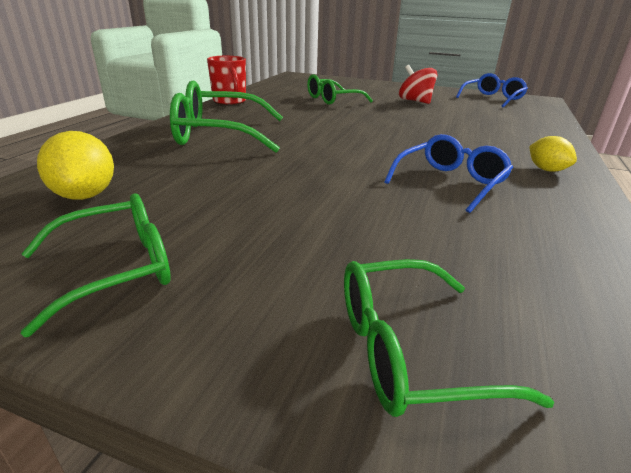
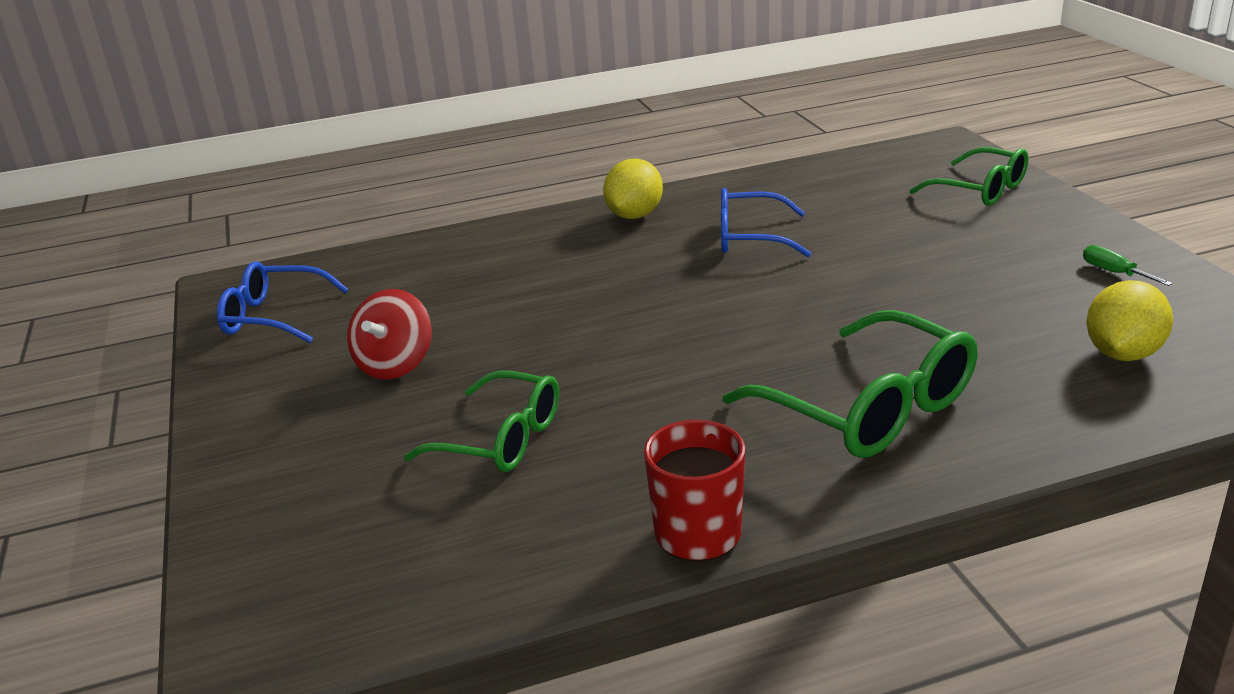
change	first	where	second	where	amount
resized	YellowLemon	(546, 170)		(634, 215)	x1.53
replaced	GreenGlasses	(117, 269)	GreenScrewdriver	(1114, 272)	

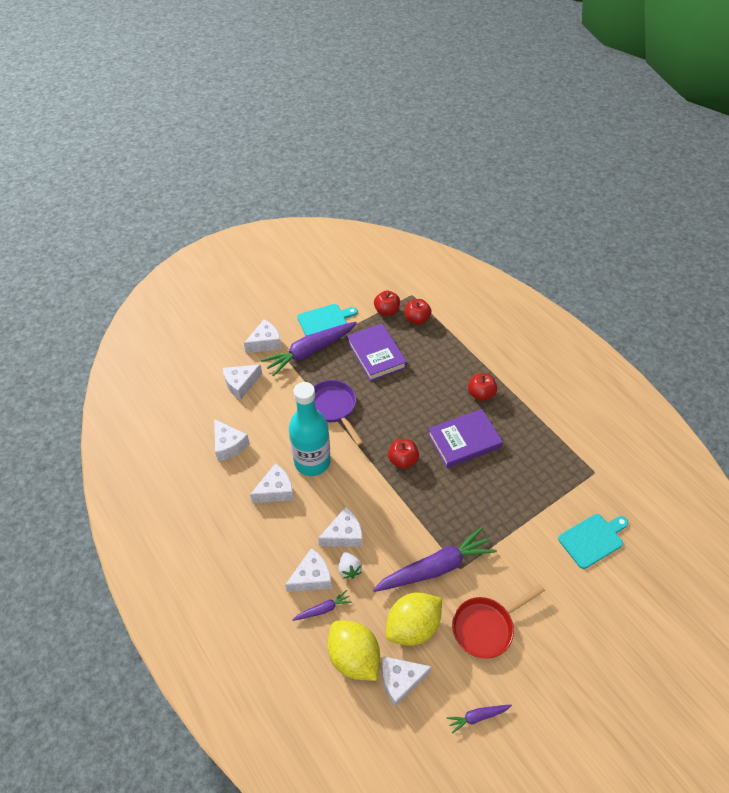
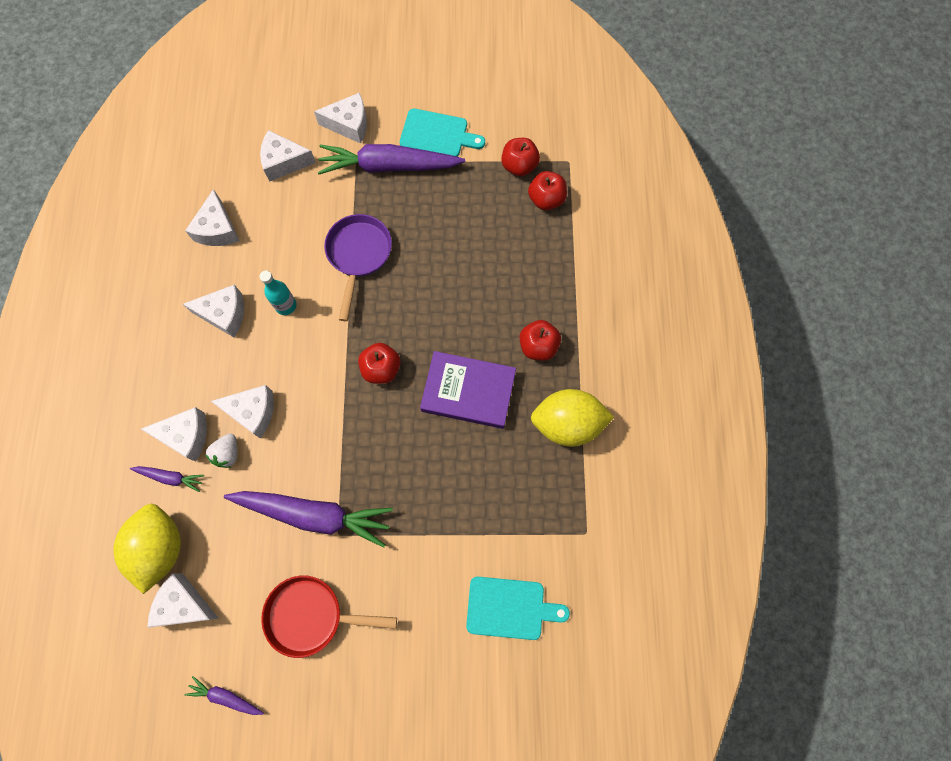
change	first	where	second	where	amount
removed	PurpleBook	(376, 354)			
resized	TurquoiseBottle	(312, 461)		(286, 305)	x0.45
moved	YellowLemon	(412, 626)		(567, 423)	

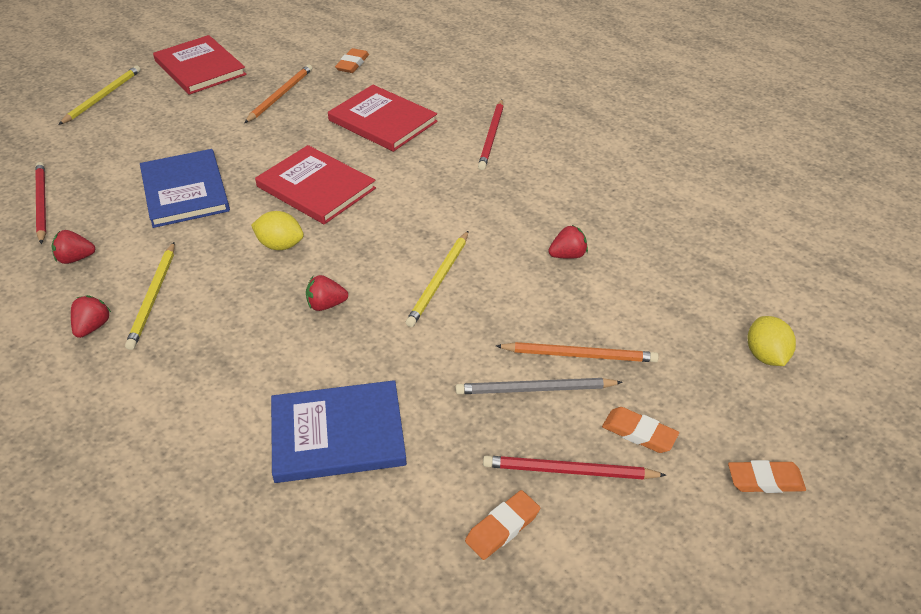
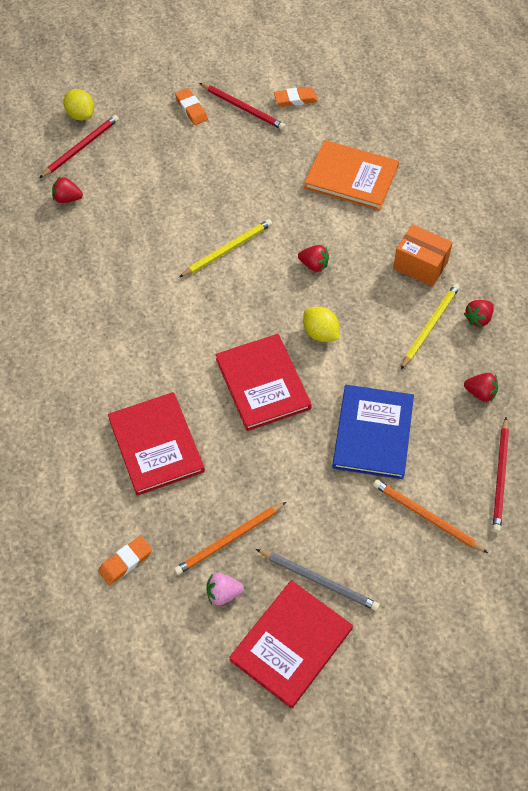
change	first	where	second	where	amount
turned	RedBook	(200, 68)		(291, 644)	45 degrees clockwise
removed	YellowPencil	(103, 97)			
moved	RedPencil	(491, 136)		(81, 148)	
moved	RedStrawberry	(567, 255)		(67, 198)	
turned	YellowLemon	(765, 355)		(81, 115)	60 degrees counterclockwise
moved	OrangePencil	(579, 355)		(426, 517)	
moved	GreyPencil	(534, 389)		(319, 580)	
recoloured	BlueBook	(338, 434)	OrangeBook	(351, 177)	
removed	OrangeEraser	(765, 480)			
added			OrangeBox	(420, 265)	
added			PinkStrawberry	(223, 593)	

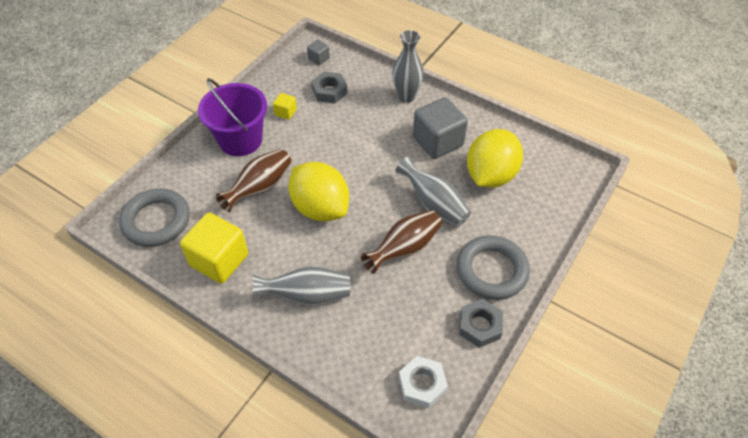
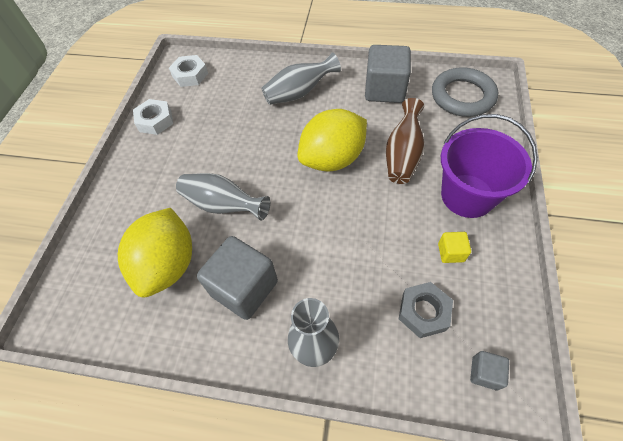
change	first	where	second	where	amount
turned	YellowLemon	(320, 208)		(332, 159)	60 degrees counterclockwise
removed	BrownVase	(404, 248)			
recoloured	YellowCube	(219, 260)	GreyCube	(384, 90)	
removed	GreyRing	(491, 270)			
recoloured	GreyNut	(479, 326)	WhiteNut	(155, 121)	

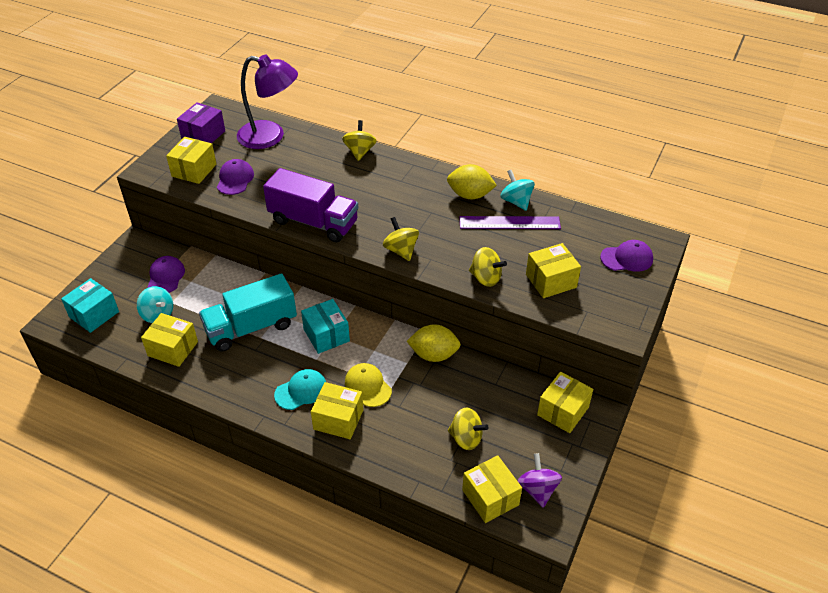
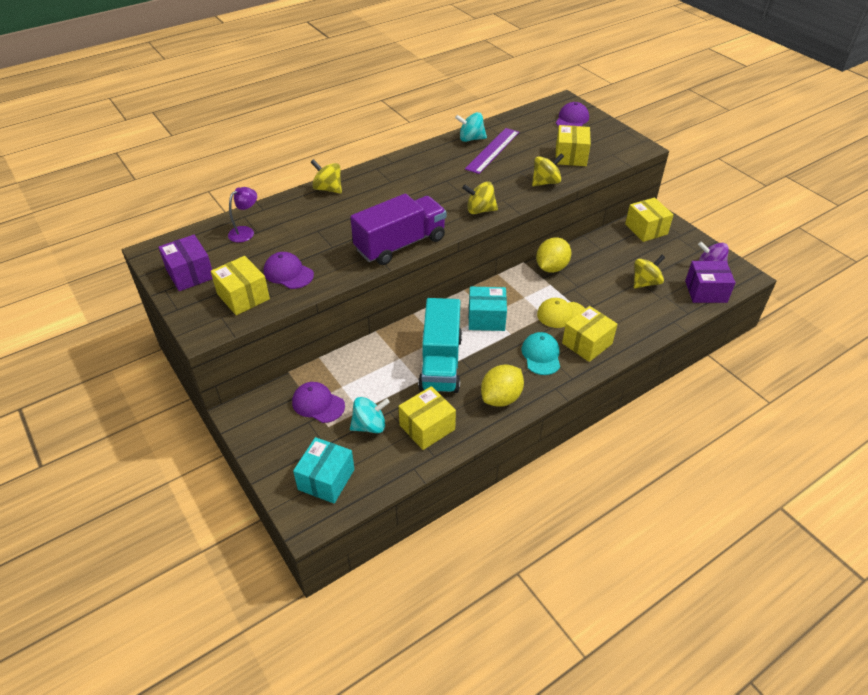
change	first	where	second	where	amount
resized	PurpleLamp	(270, 137)		(246, 232)	x0.49
moved	YellowLemon	(470, 195)		(501, 398)	
turned	TurquoiseBox	(94, 314)		(326, 479)	45 degrees clockwise
recoloured	YellowBox	(490, 497)	PurpleBox	(705, 291)	

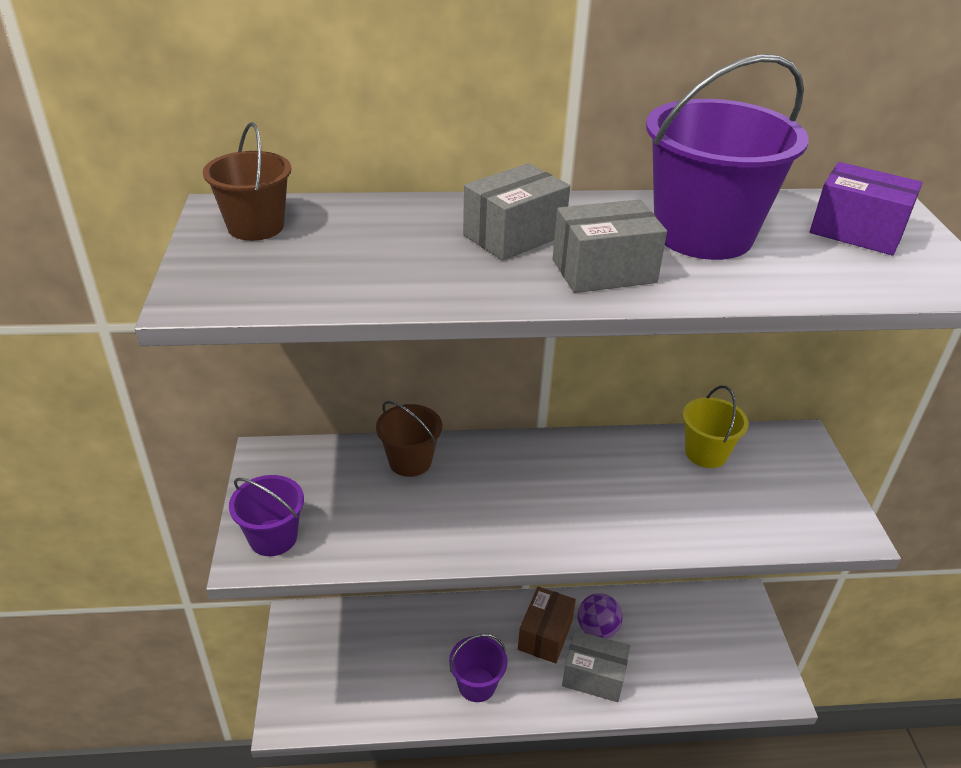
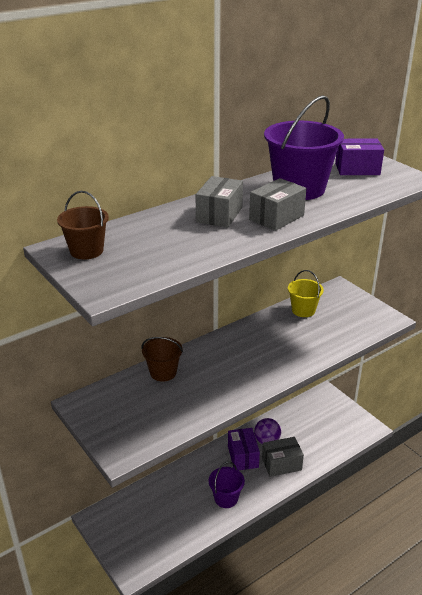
change	first	where	second	where	amount
removed	PurpleBucket	(273, 537)			
recoloured	BrownBox	(545, 635)	PurpleBox	(243, 456)	

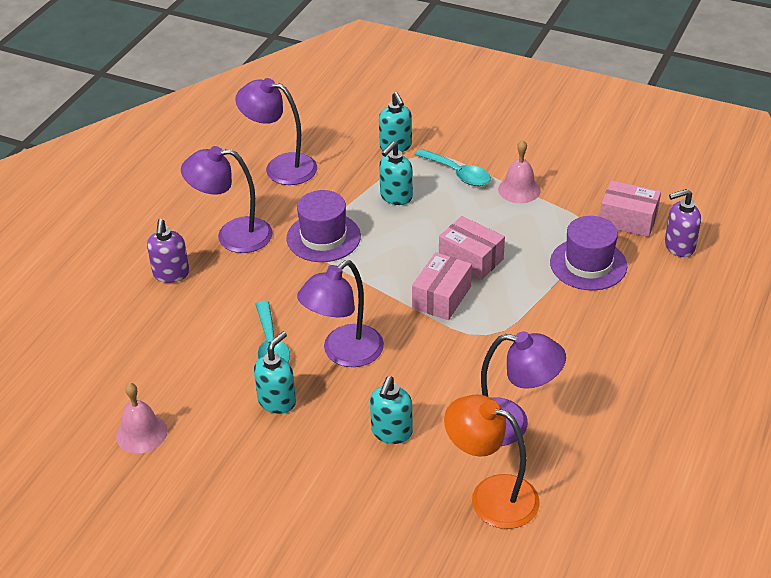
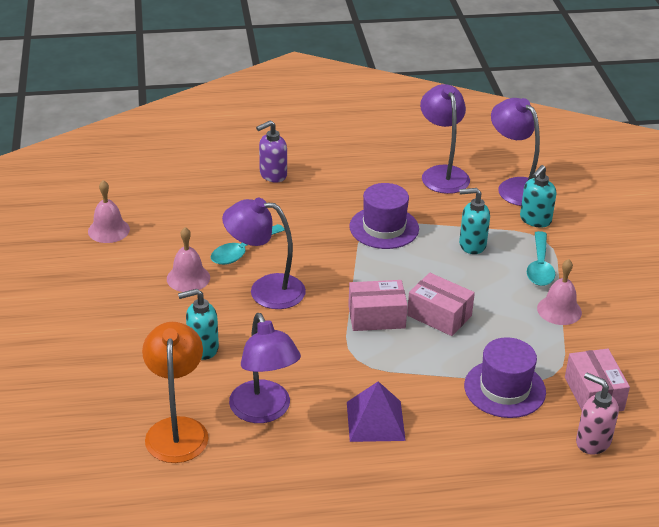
change	first	where	second	where	amount
moved	PurpleLamp	(232, 236)		(515, 187)	
recoloured	PurpleSoapDispenser	(679, 246)	PinkSoapDispenser	(592, 442)	
turned	PinkBox	(471, 259)		(439, 315)	60 degrees counterclockwise
replaced	TurquoiseSoapDispenser	(277, 401)	PinkBell	(188, 278)	
added			PurplePyramid	(375, 421)	

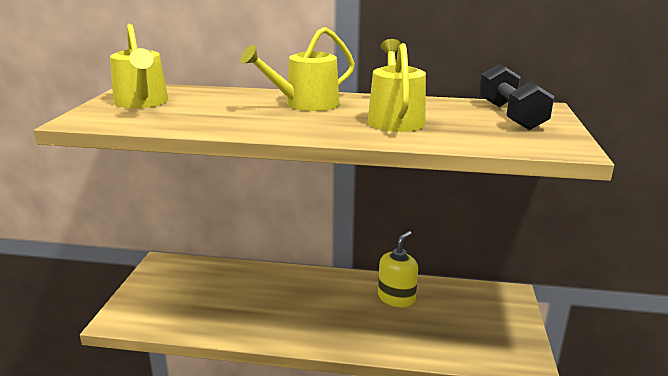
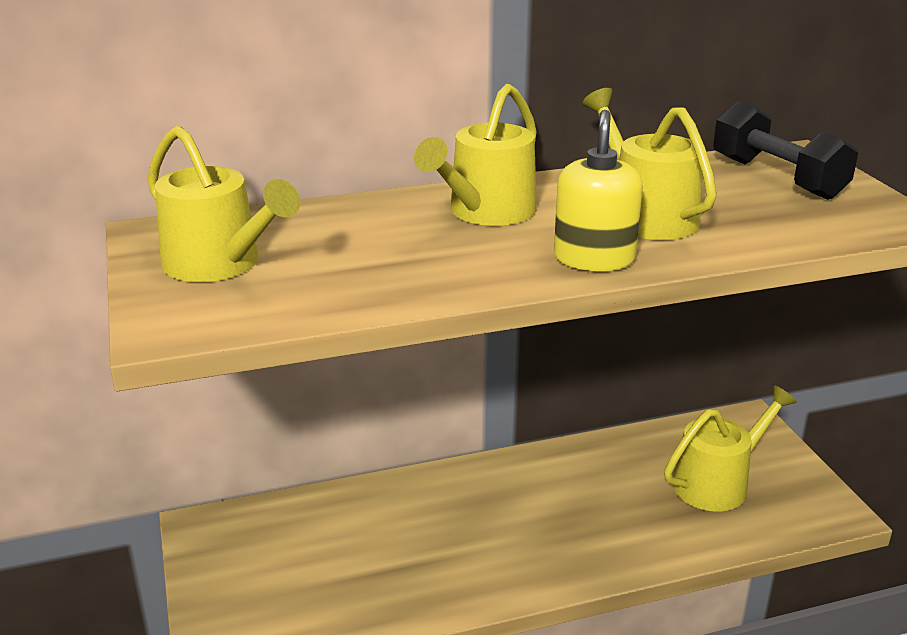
change	first	where	second	where	amount
moved	YellowSoapDispenser	(396, 298)		(594, 258)	
added			YellowWateringCan	(717, 483)	

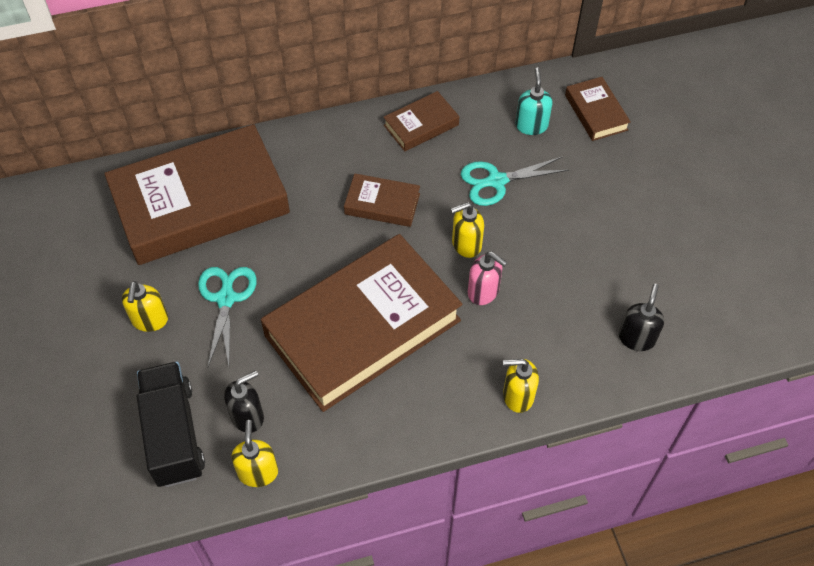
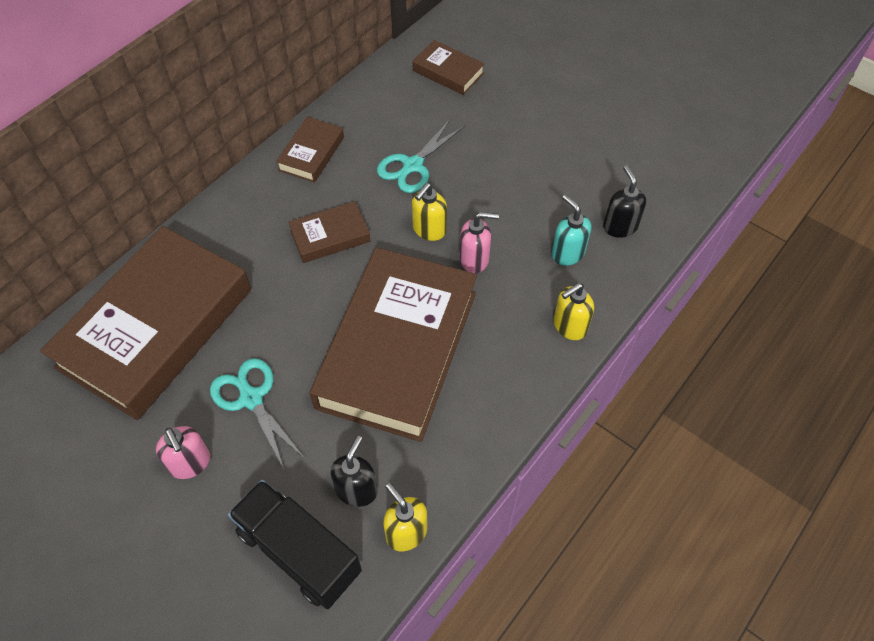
change	first	where	second	where	amount
moved	TurquoiseSoapDispenser	(531, 125)		(567, 253)	
recoloured	YellowSoapDispenser	(150, 320)	PinkSoapDispenser	(190, 463)	

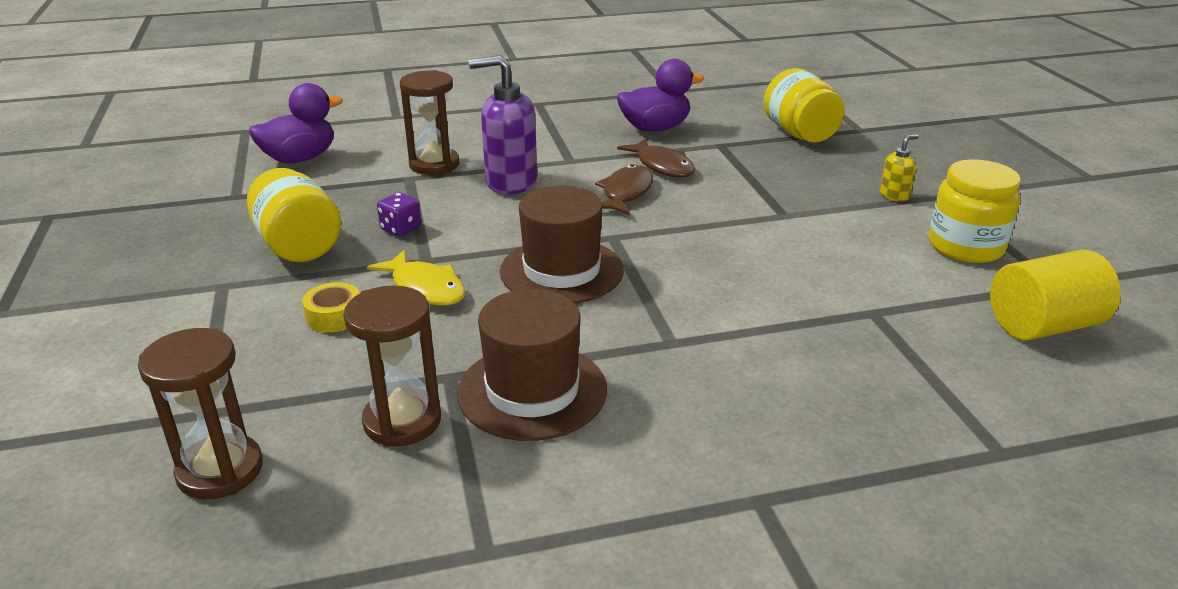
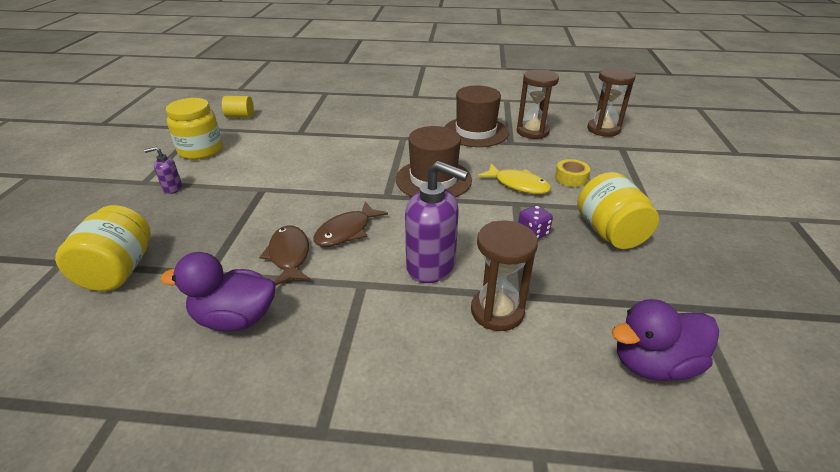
change	first	where	second	where	amount
recoloured	YellowSoapDispenser	(894, 195)	PurpleSoapDispenser	(172, 188)	
turned	YellowFish	(425, 288)		(518, 185)	150 degrees clockwise
resized	YellowCylinder	(1043, 326)		(240, 116)	x0.61

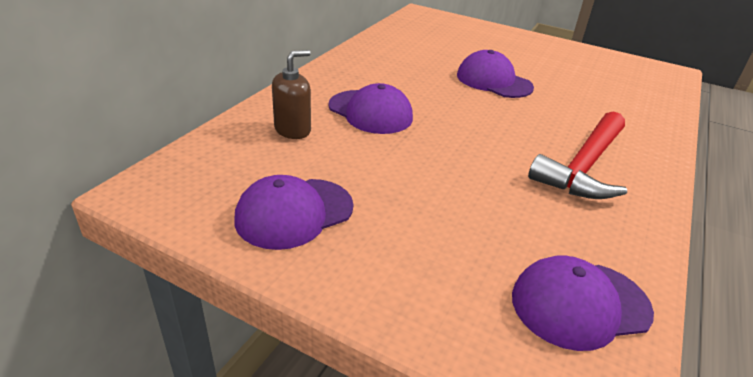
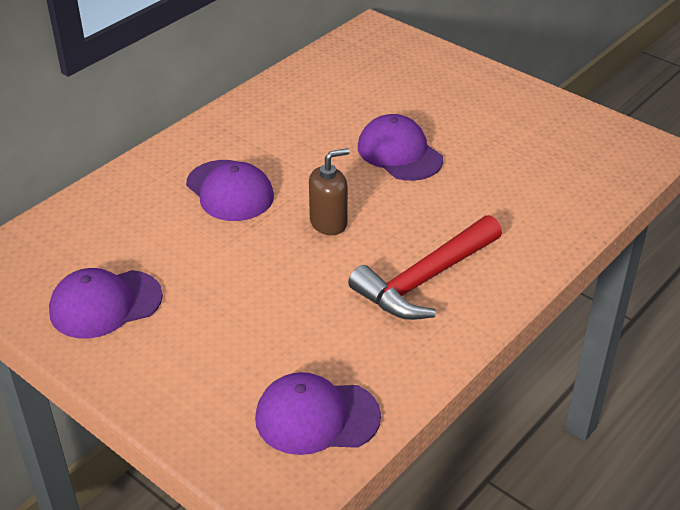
change	first	where	second	where	amount
moved	BrownSoapDispenser	(293, 130)		(328, 223)	

